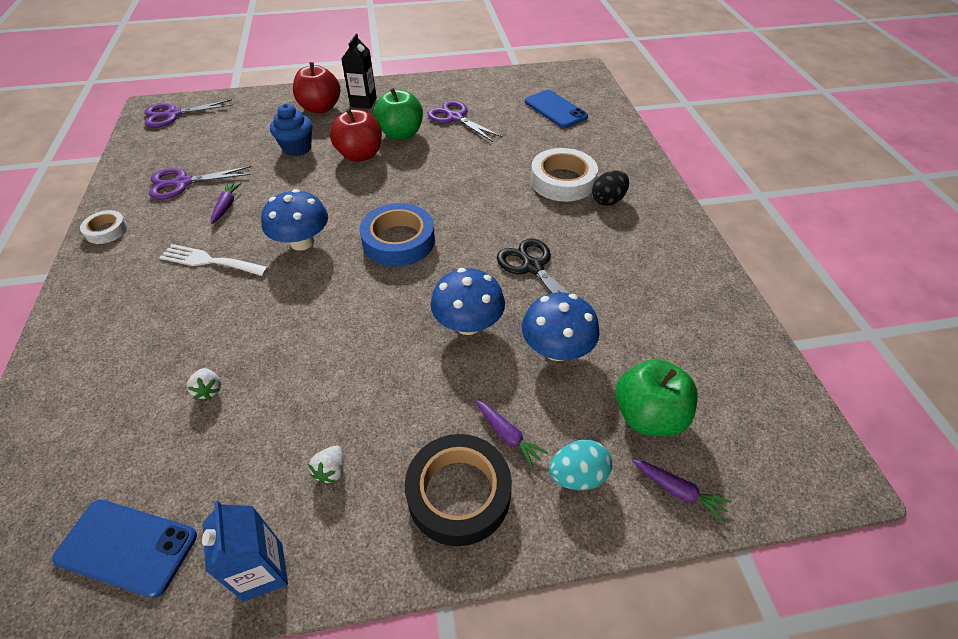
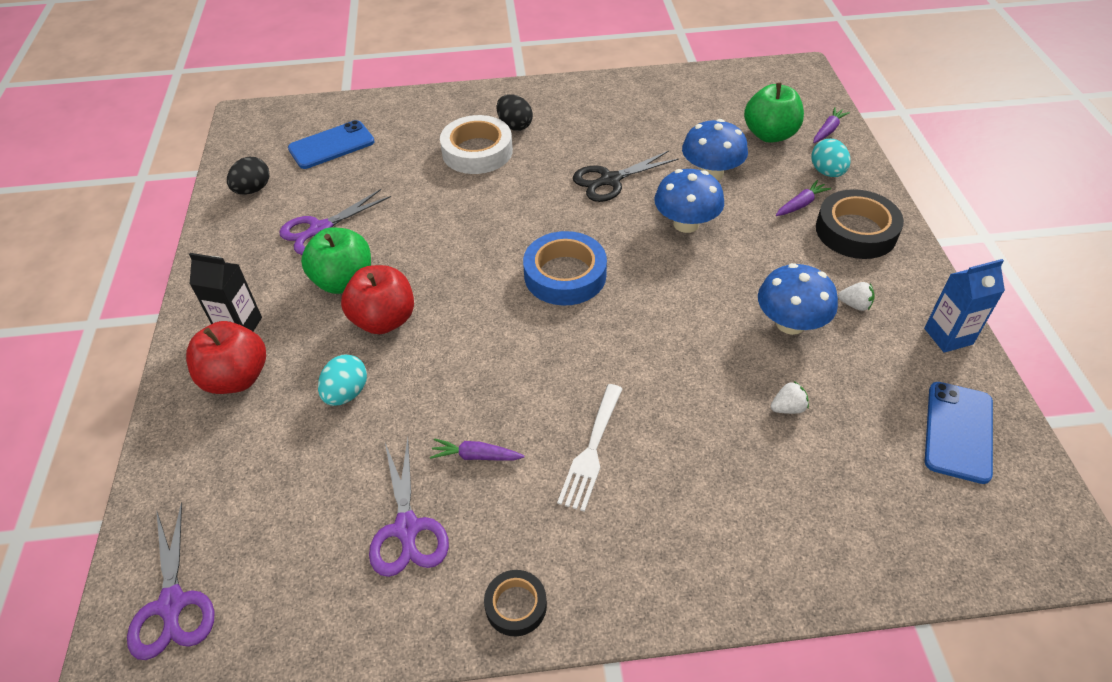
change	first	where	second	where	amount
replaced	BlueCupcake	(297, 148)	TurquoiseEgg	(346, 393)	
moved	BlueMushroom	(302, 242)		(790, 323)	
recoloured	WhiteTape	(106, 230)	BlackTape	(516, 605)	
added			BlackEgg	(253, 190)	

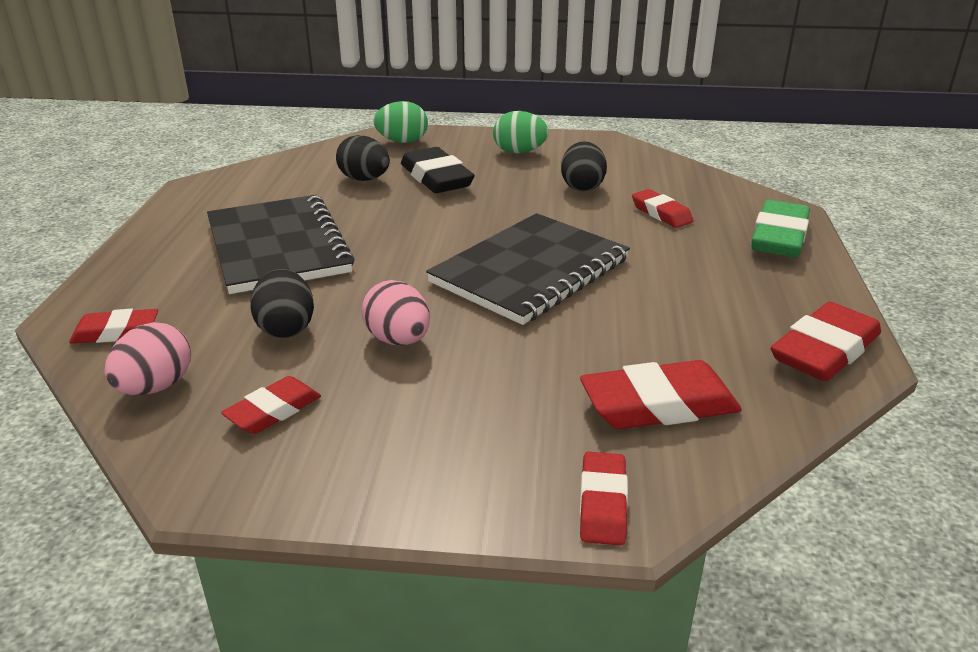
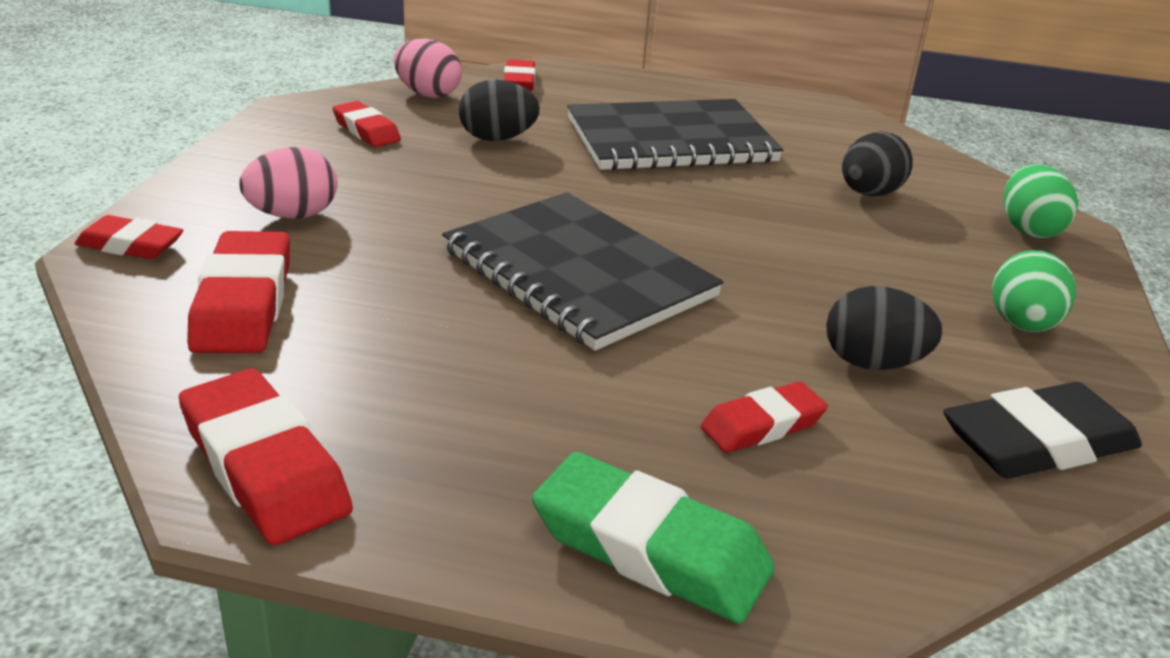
change	first	where	second	where	amount
moved	BlackEraser	(436, 178)		(1038, 444)	
moved	PinkEgg	(398, 340)		(293, 215)	

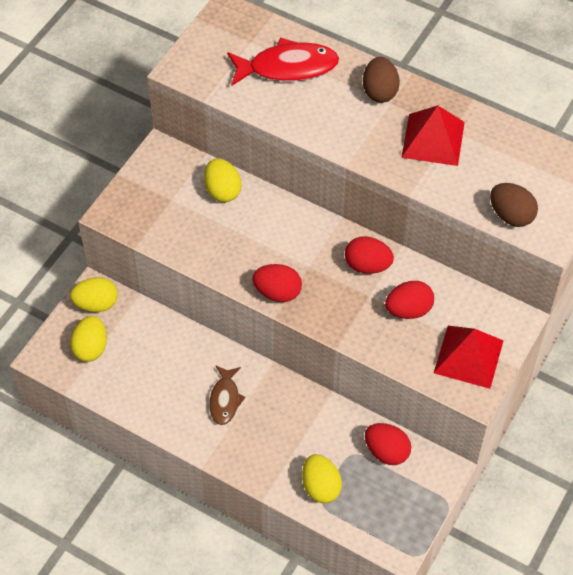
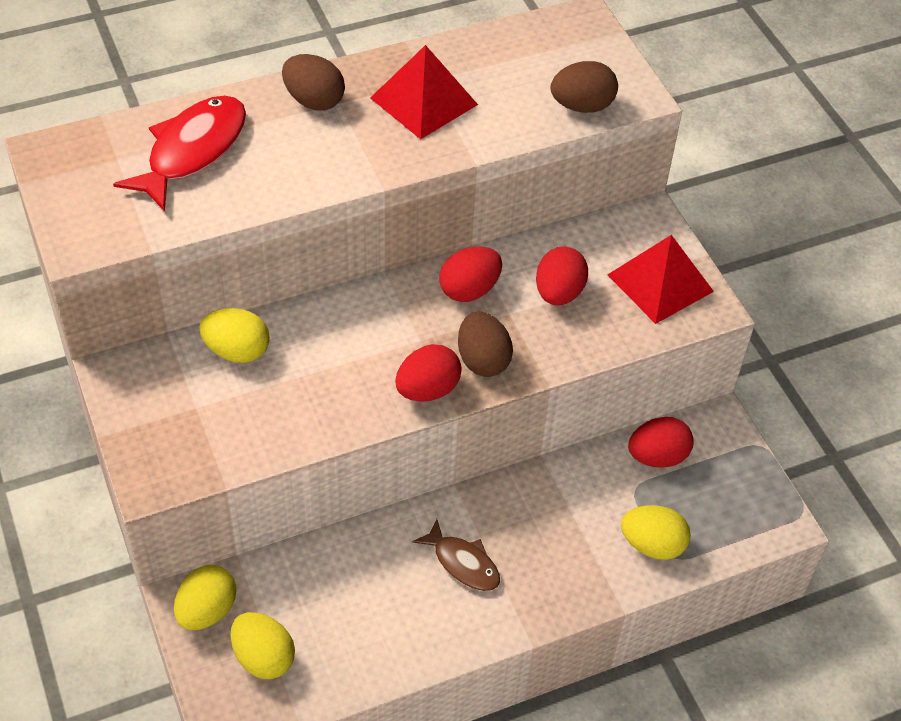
change	first	where	second	where	amount
added			BrownEgg	(483, 360)	

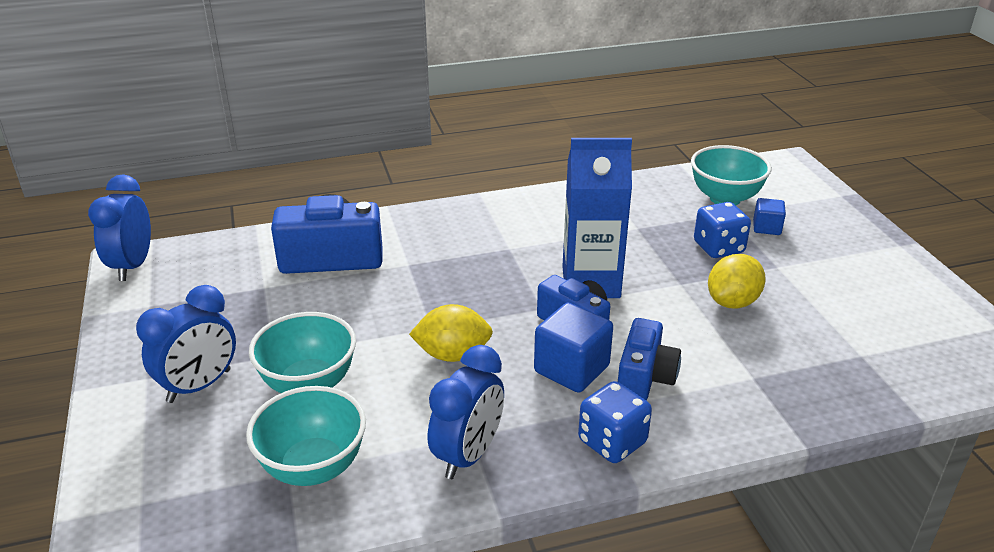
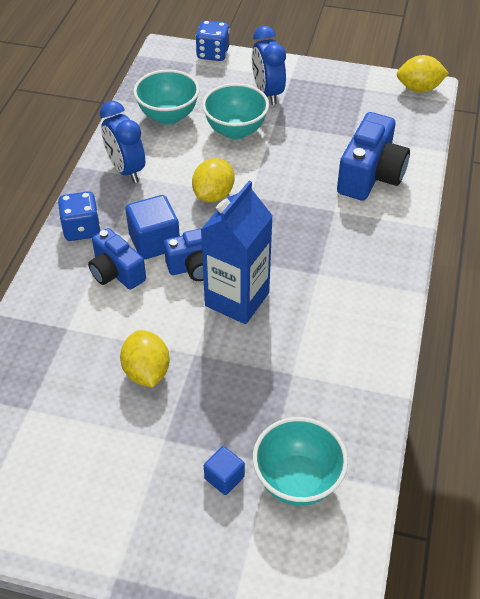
change	first	where	second	where	amount
replaced	BlueClock	(132, 266)	YellowLemon	(419, 88)	
moved	BlueDice	(718, 248)		(213, 54)	

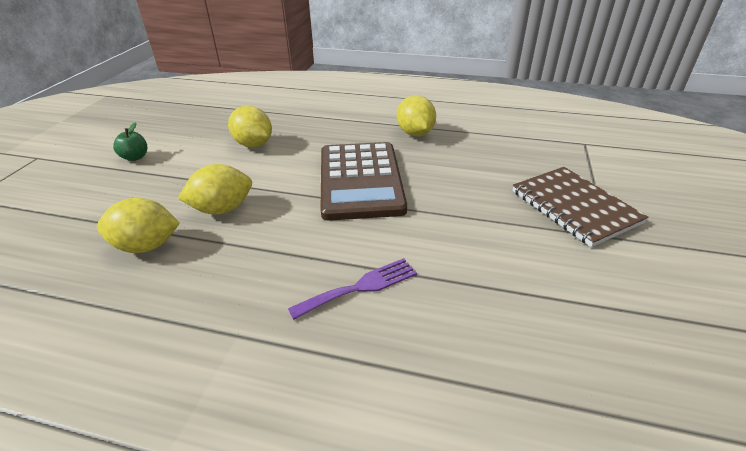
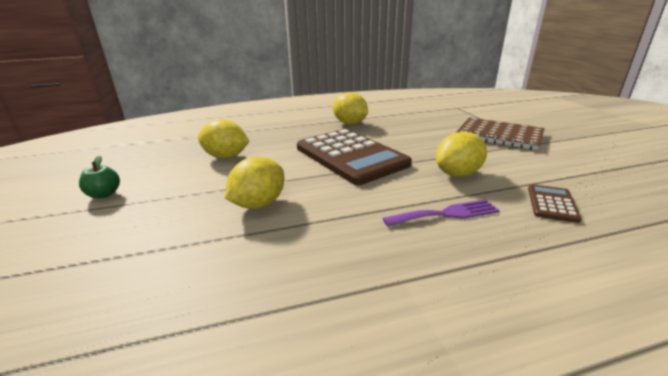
change	first	where	second	where	amount
moved	YellowLemon	(147, 246)		(458, 174)	
turned	PurpleFork	(360, 287)		(446, 214)	45 degrees clockwise
added			BrownCalculator	(552, 203)	

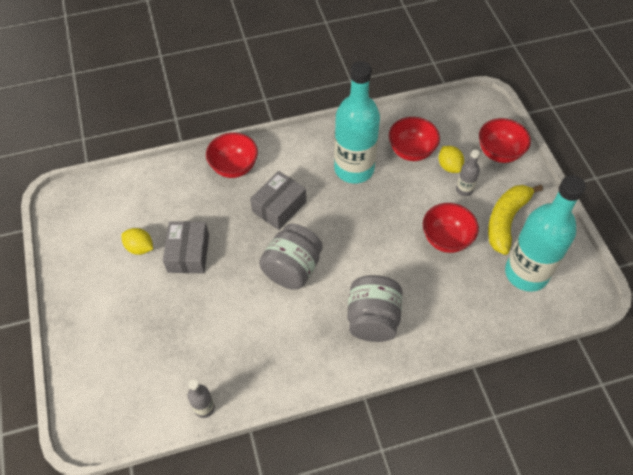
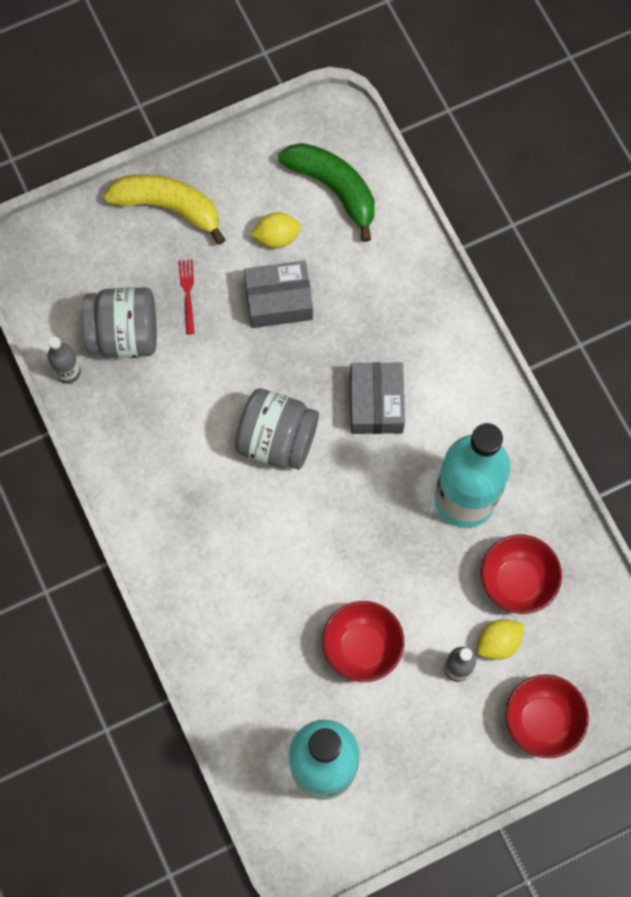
change	first	where	second	where	amount
removed	RedBowl	(234, 167)			
turned	GreyBox	(279, 207)		(376, 403)	60 degrees clockwise
moved	YellowBanana	(506, 221)		(168, 207)	
turned	YellowLemon	(140, 248)		(277, 237)	60 degrees clockwise
moved	GreyJar	(372, 319)		(124, 335)	
added			GreenBanana	(333, 188)	
added			RedFork	(187, 293)	

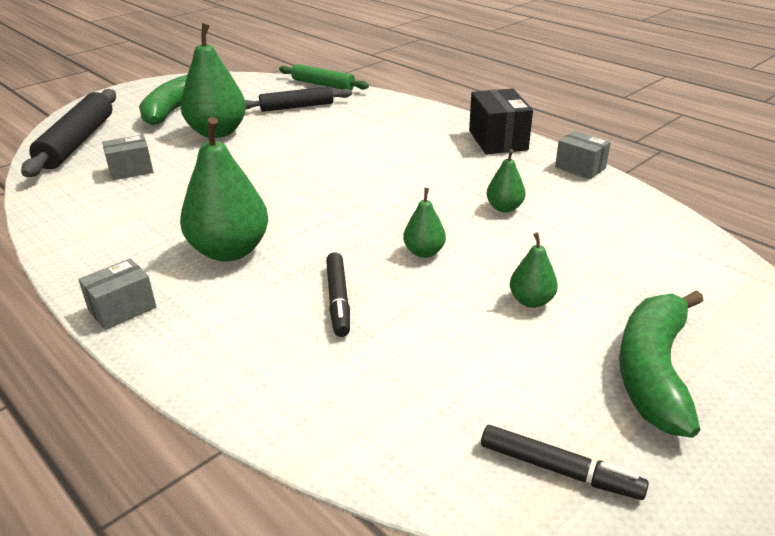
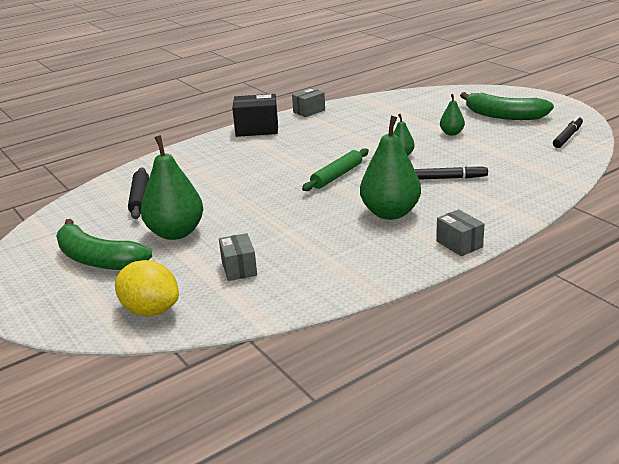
change	first	where	second	where	amount
moved	GreenRollingPin	(323, 85)		(337, 176)	
replaced	BlackRollingPin	(77, 142)	YellowLemon	(150, 310)	
removed	GreenPear	(504, 208)			

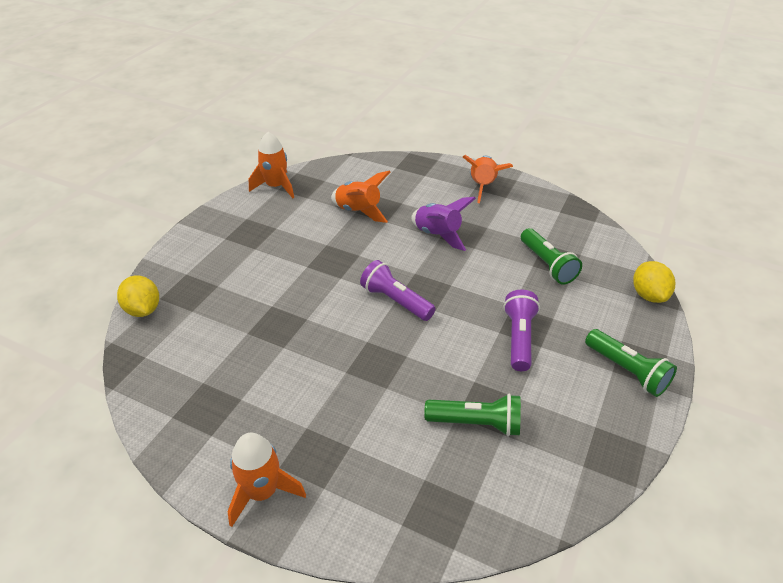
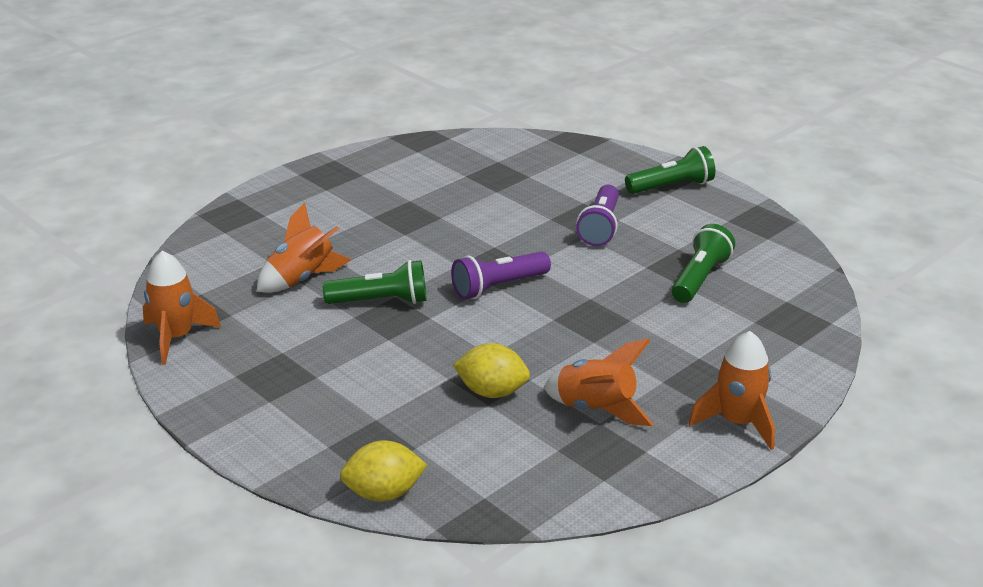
change	first	where	second	where	amount
moved	OrangeRocket	(483, 186)		(596, 408)	
removed	PurpleRocket	(438, 235)			
moved	GreenFlashlight	(547, 265)		(381, 301)	
moved	YellowLemon	(648, 295)		(492, 392)	
turned	PurpleFlashlight	(519, 338)		(600, 227)	105 degrees counterclockwise

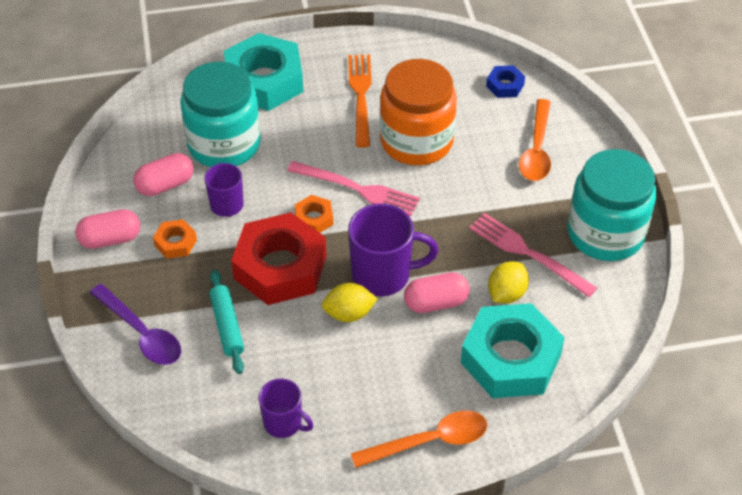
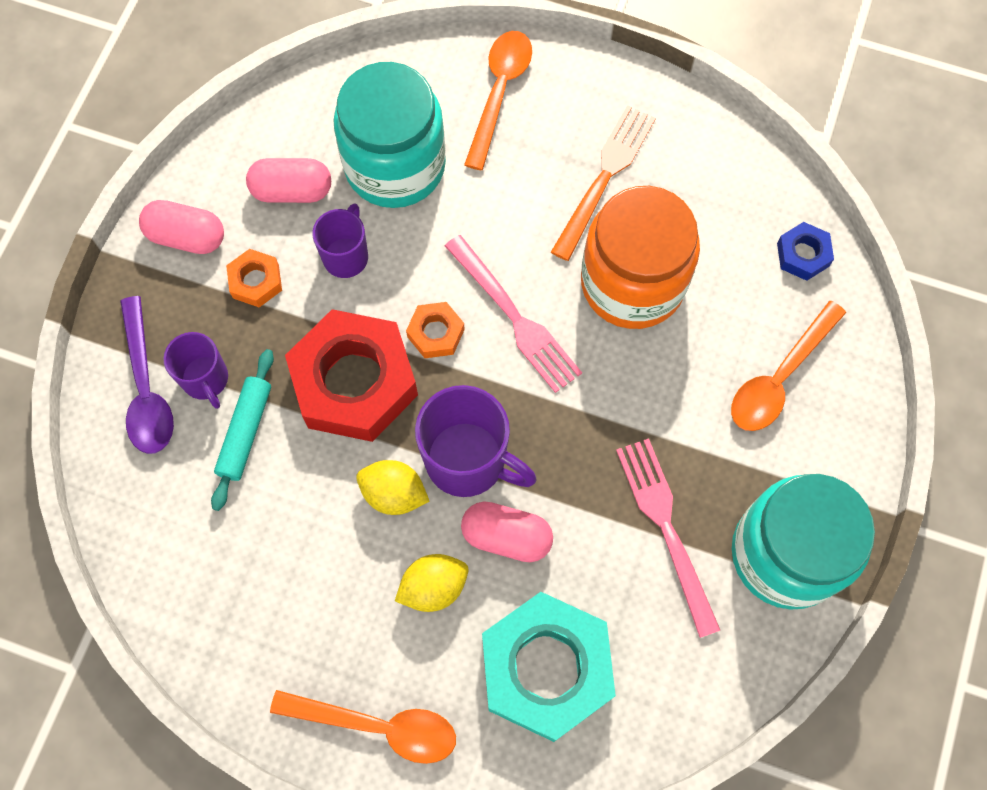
change	first	where	second	where	amount
replaced	TurquoiseNut	(264, 81)	OrangeSpoon	(499, 93)	
moved	YellowLemon	(506, 294)		(433, 587)	
moved	PurpleMug	(284, 423)		(206, 380)	

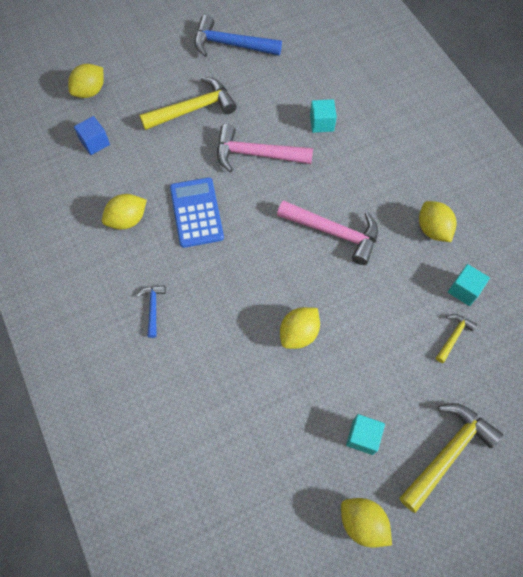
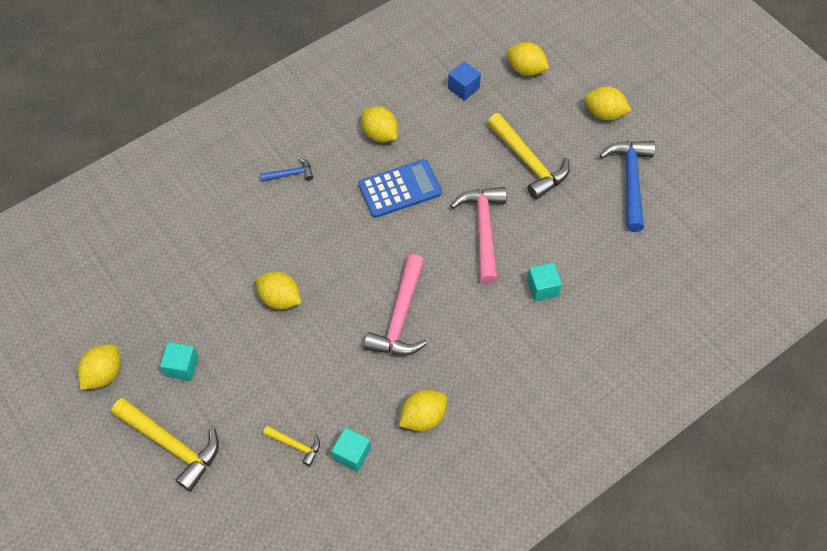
change	first	where	second	where	amount
added			YellowLemon	(604, 113)	

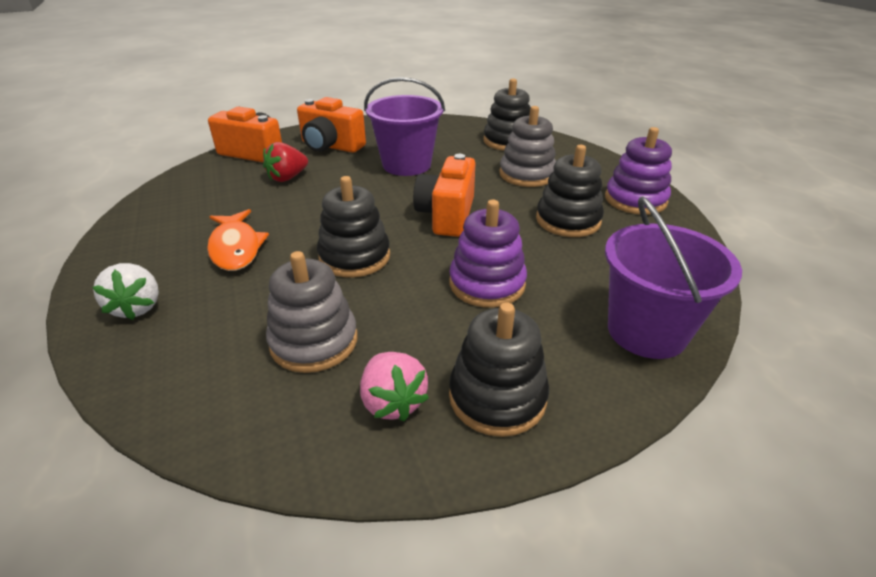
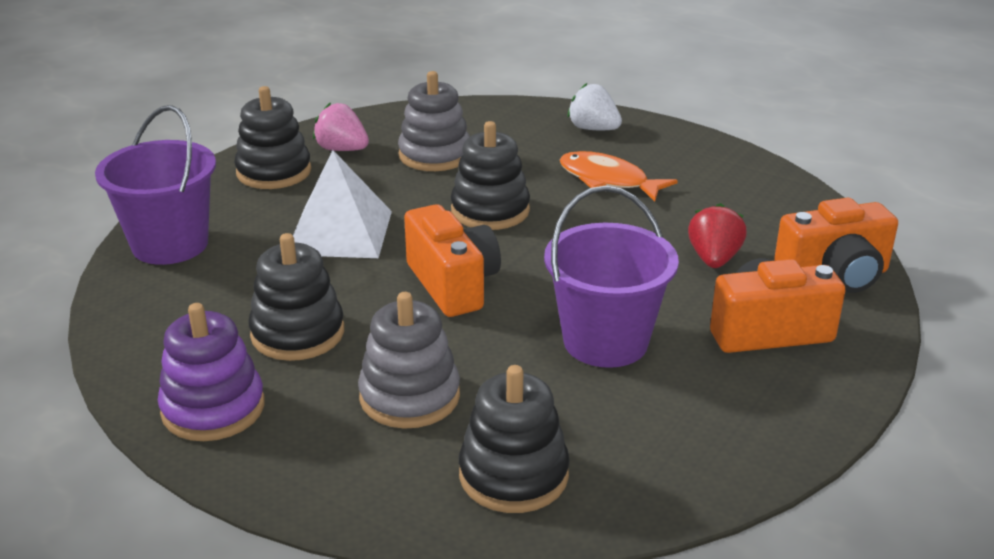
change	first	where	second	where	amount
replaced	PurpleStackingToy	(487, 284)	WhitePyramid	(339, 232)	

